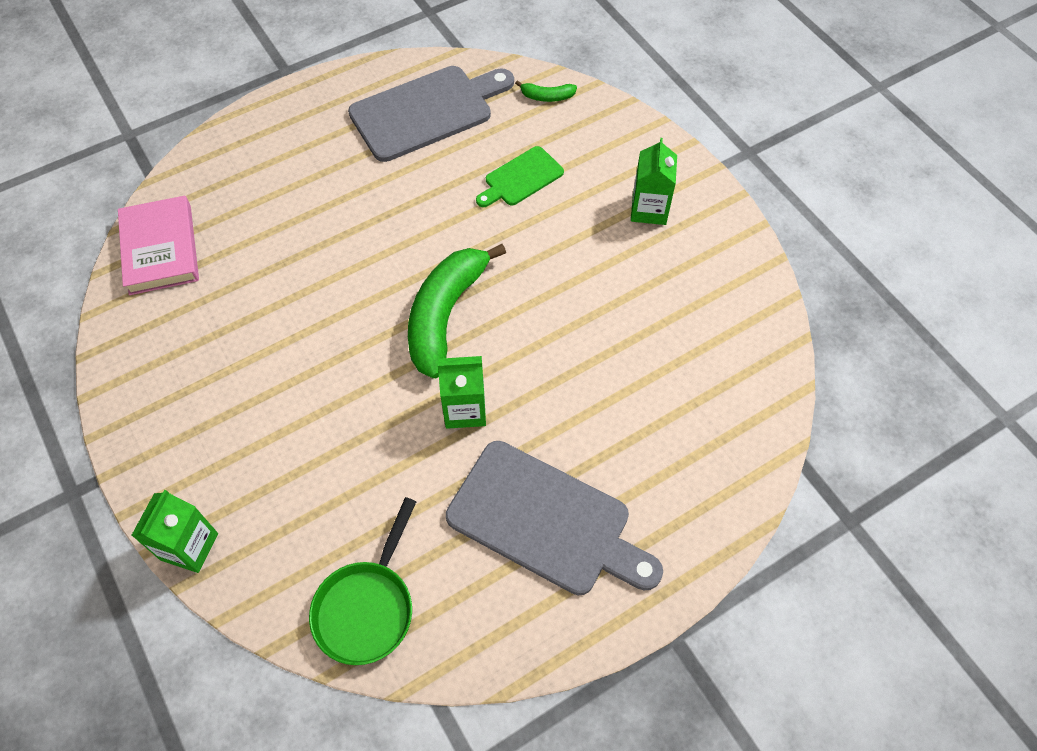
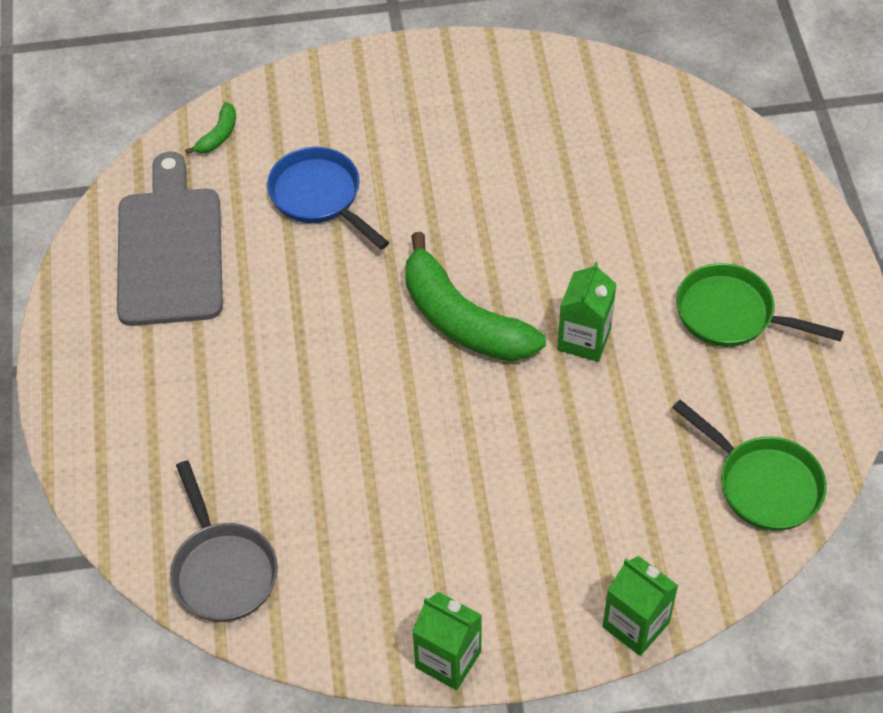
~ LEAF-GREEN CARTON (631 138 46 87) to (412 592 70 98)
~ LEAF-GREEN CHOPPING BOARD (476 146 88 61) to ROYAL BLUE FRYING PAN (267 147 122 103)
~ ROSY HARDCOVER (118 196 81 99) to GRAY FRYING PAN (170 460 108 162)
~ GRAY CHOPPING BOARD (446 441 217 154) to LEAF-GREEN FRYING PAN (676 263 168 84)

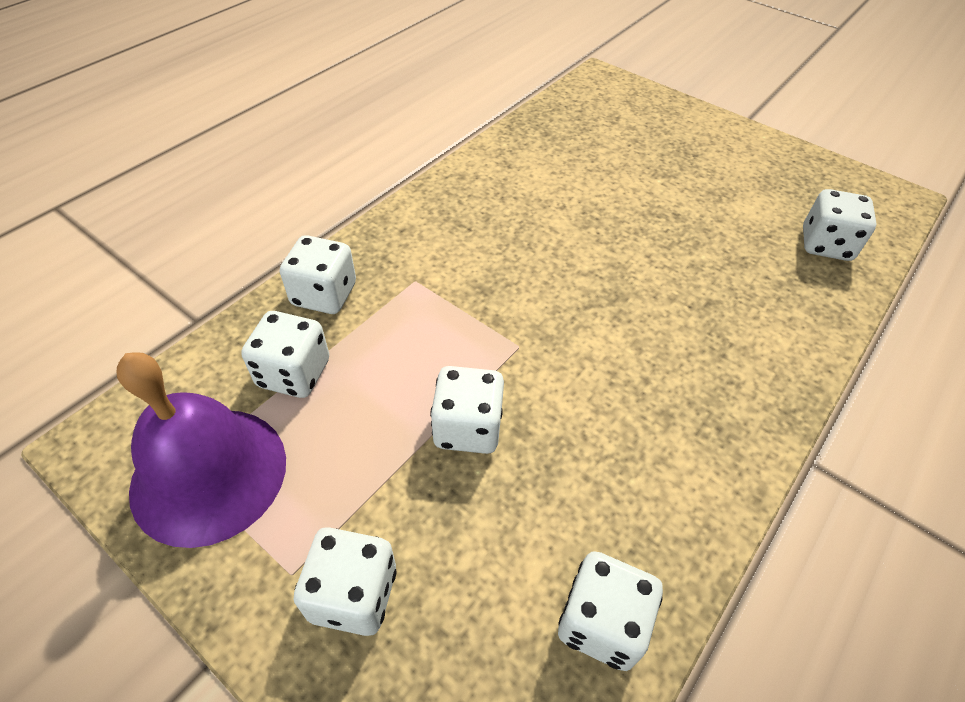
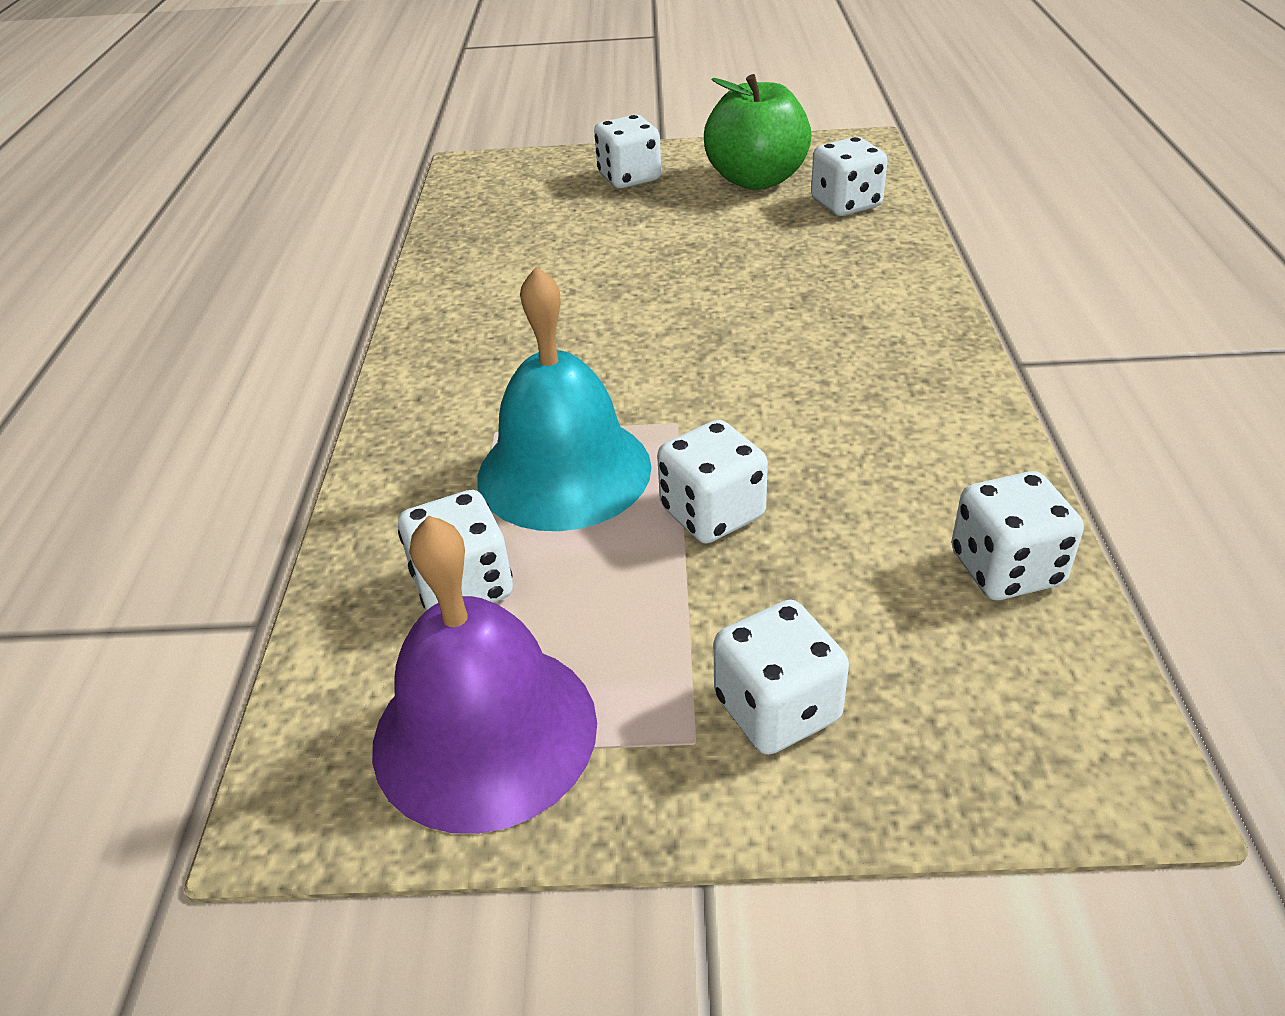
~ SNOW-WHITE DICE (280 235 76 79) to (594 115 67 73)
+ LEAF-GREEN TOY APPLE (704 74 108 116)
+ TEAL BELL (477 266 175 265)

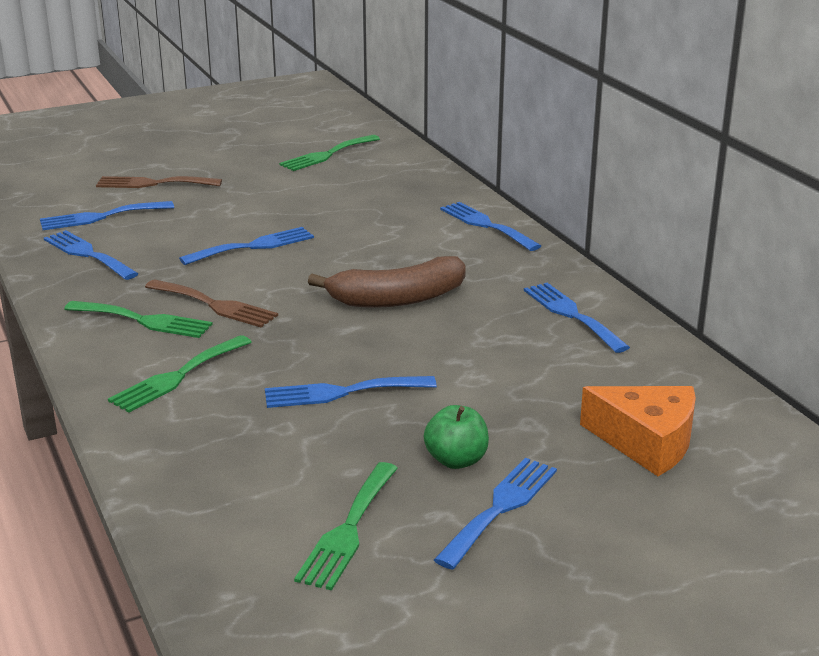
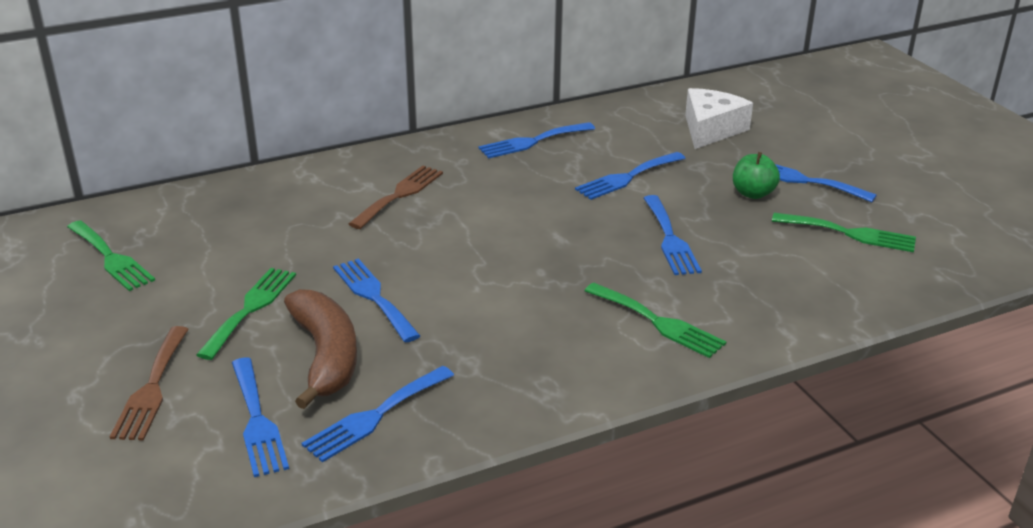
~ ROYAL BLUE DINNER FORK (440 202 101 49) to (575 152 110 48)
~ BROWN TOY BANANA (308 256 158 52) to (284 289 73 120)
~ BROWN DINNER FORK (145 279 133 48) to (349 166 94 63)
~ LEAF-GREEN DINNER FORK (64 301 149 37) to (196 268 100 92)
~ BRIGHT ORANGE PIECE OF CHEESE (580 386 116 90) to SNOW-WHITE PIECE OF CHEESE (685 88 68 61)

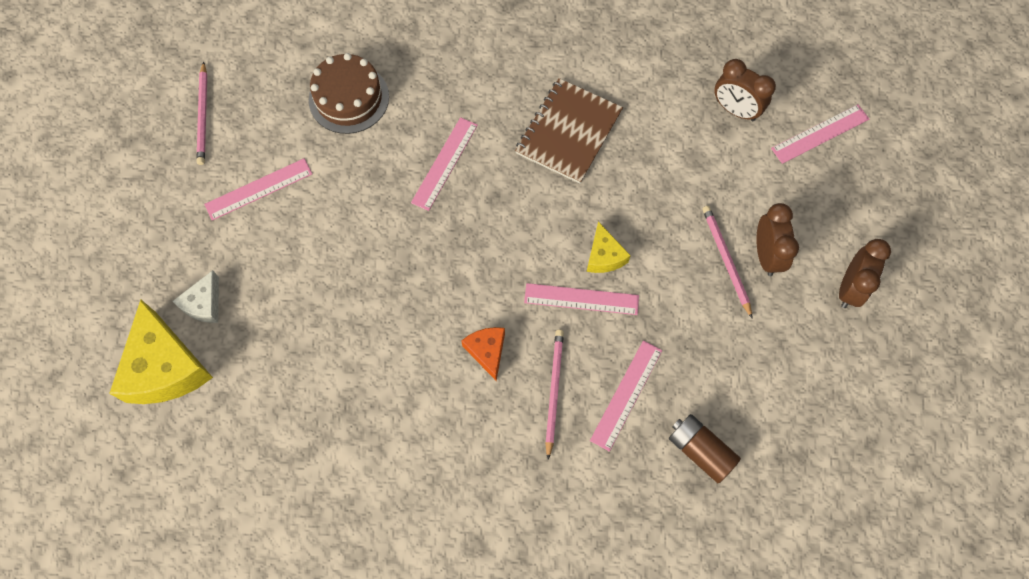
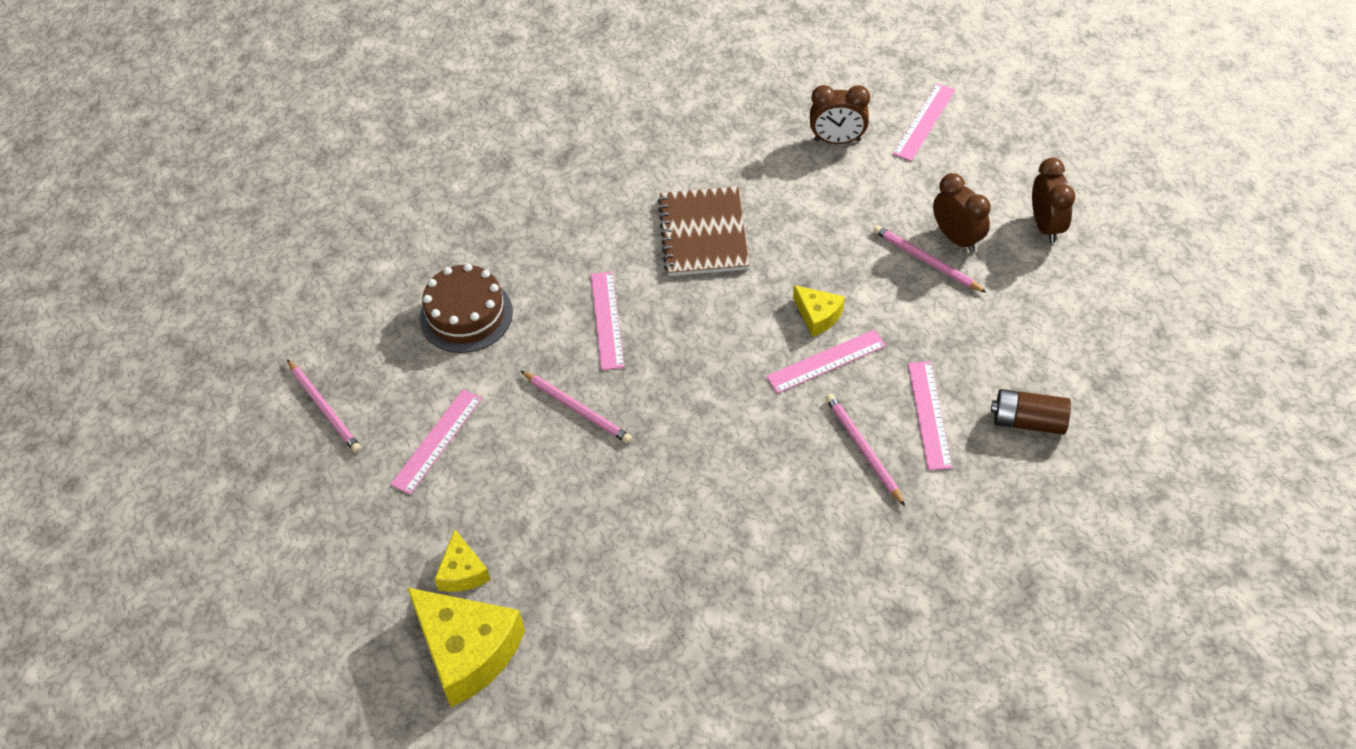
~ SNOW-WHITE PIECE OF CHEESE (172 270 47 53) to BRIGHT YELLOW PIECE OF CHEESE (434 529 57 63)
- BRIGHT ORANGE PIECE OF CHEESE (461 327 44 54)
+ ROSY LEAD PENCIL (521 371 111 73)

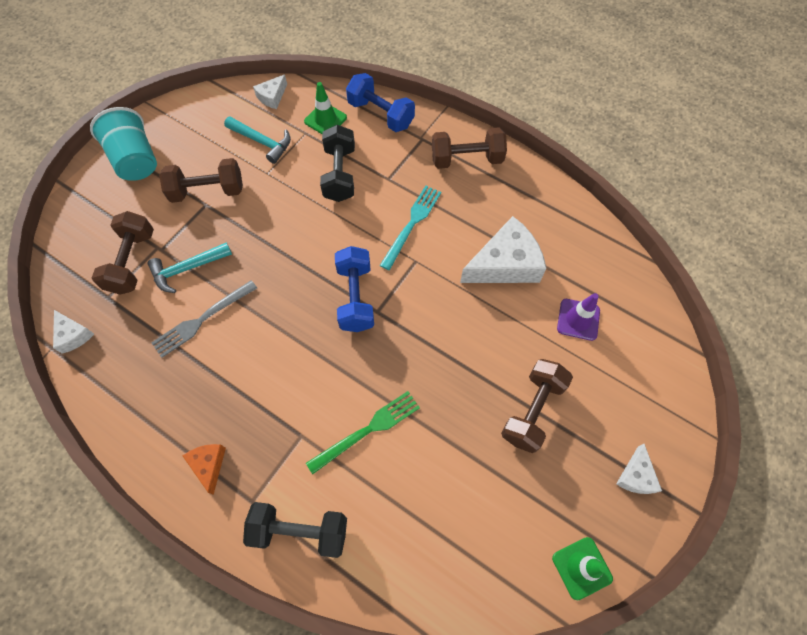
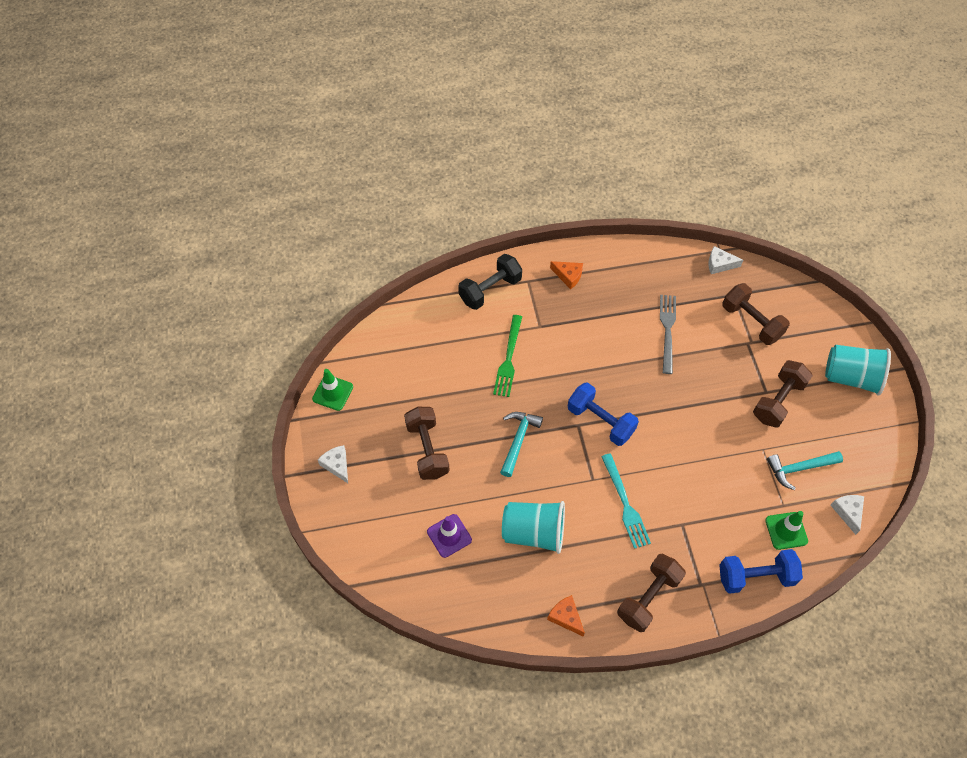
- BLACK FREE WEIGHT (320 125 35 77)
~ SNOW-WHITE PIECE OF CHEESE (460 216 86 67) to TEAL TUMBLER (502 501 63 53)
~ TEAL CARPENTER'S HAMMER (147 242 85 51) to (500 412 43 65)
+ BRIGHT ORANGE PIECE OF CHEESE (547 595 38 41)

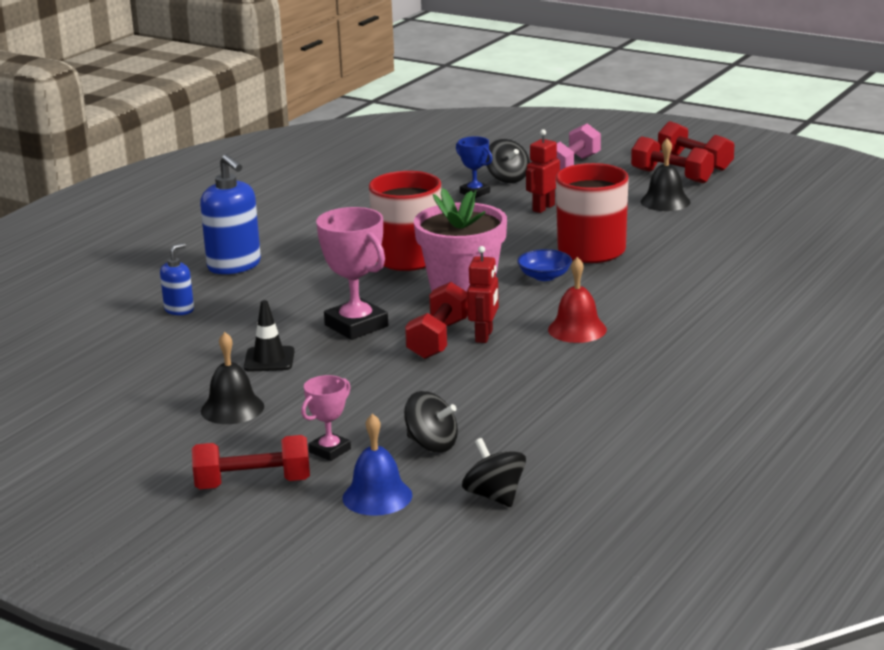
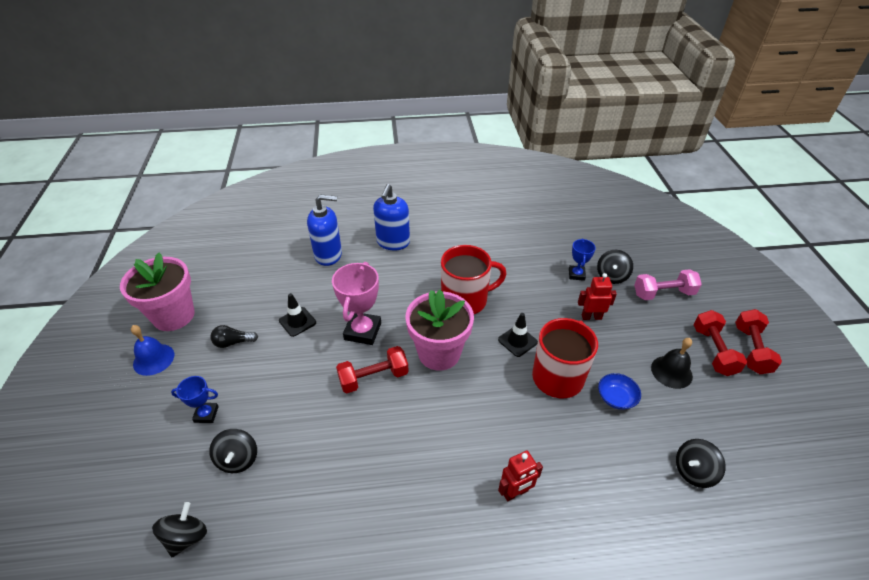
~ ROYAL BLUE PUMP BOTTLE (160 243 34 72) = (307 194 35 72) x1.82
~ RED ROBOT FIGURE (467 246 32 97) to (498 451 45 50)
~ ROYAL BLUE BOWL (517 249 55 32) to (598 373 43 37)
- RED BELL (548 257 59 86)
~ BLACK BELL (201 332 63 92) to BLACK BULB (211 325 47 23)
~ ROSY TROPHY (301 375 50 86) to ROYAL BLUE TROPHY (171 376 48 47)
~ ROYAL BLUE BELL (343 413 69 103) to (131 325 43 51)
- RED FREE WEIGHT (192 435 118 54)
+ ROSY PLANT POT (120 253 75 78)
+ BLACK TRAFFIC CONE (498 313 40 44)
+ BLACK WHIRLIGIG (676 439 50 49)

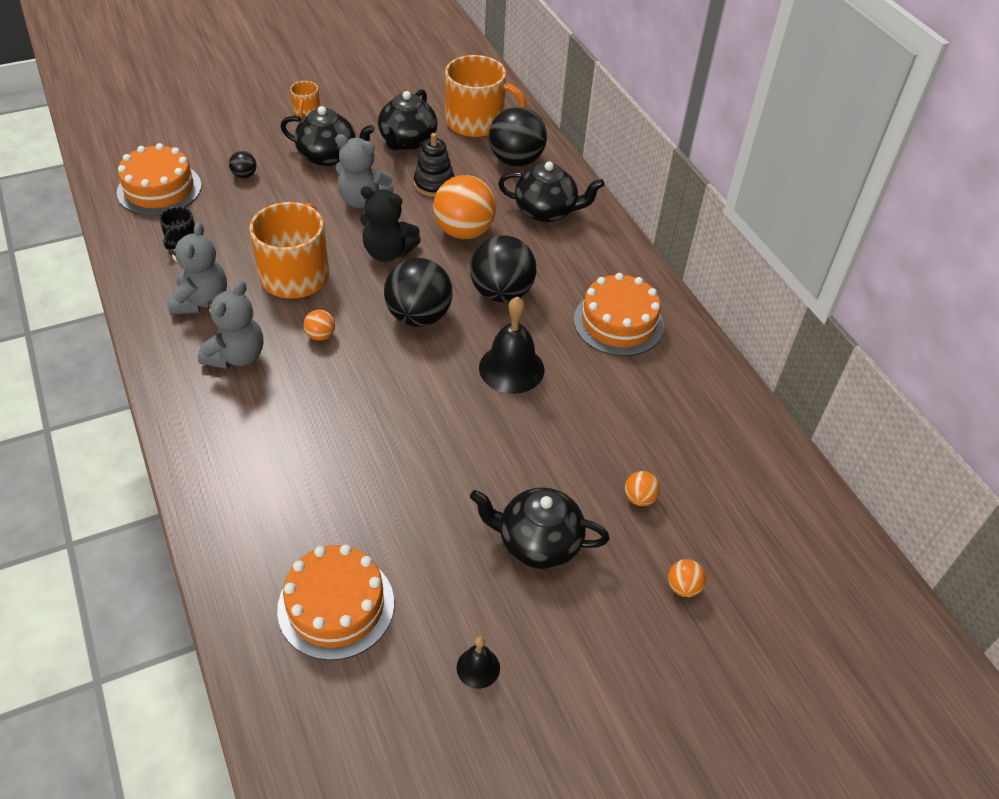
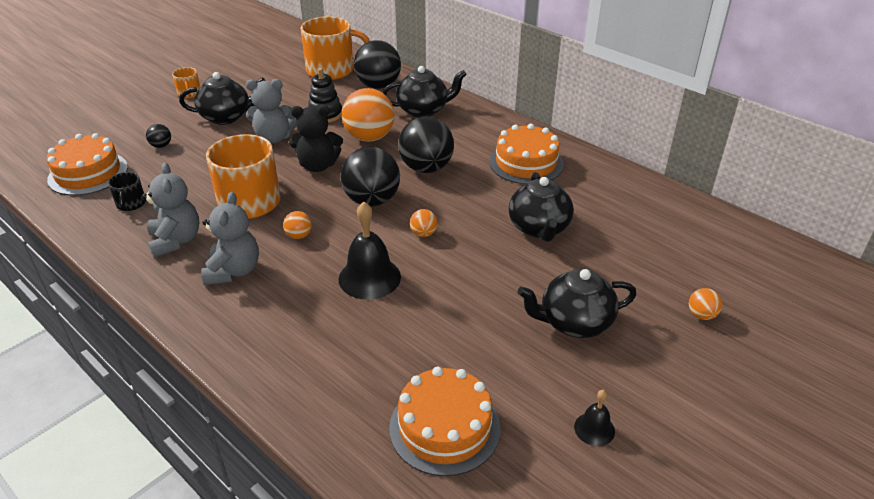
~ BLACK CHINA TEAPOT (378 89 60 61) to (509 172 65 70)
~ BLACK BELL (479 296 65 98) to (339 202 62 98)
~ BRIGHT ORANGE SPHERE (625 471 35 35) to (410 209 28 28)

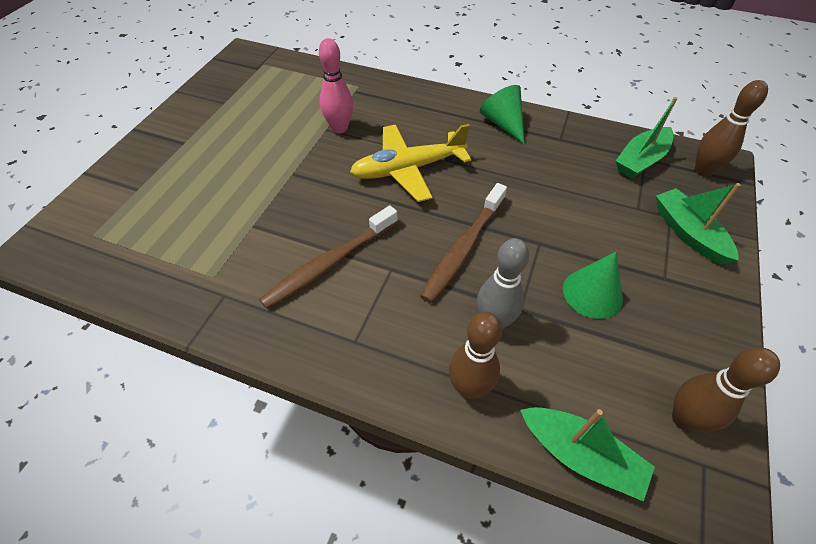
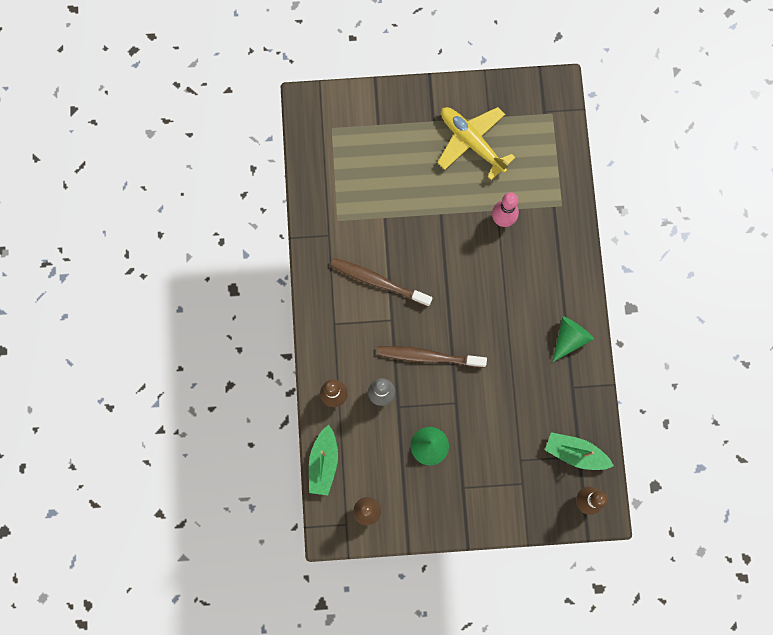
~ BRIGHT YELLOW AEROPLANE (350 124 121 78) to (437 107 79 73)
- LEAF-GREEN TOY BOAT (656 183 84 82)

